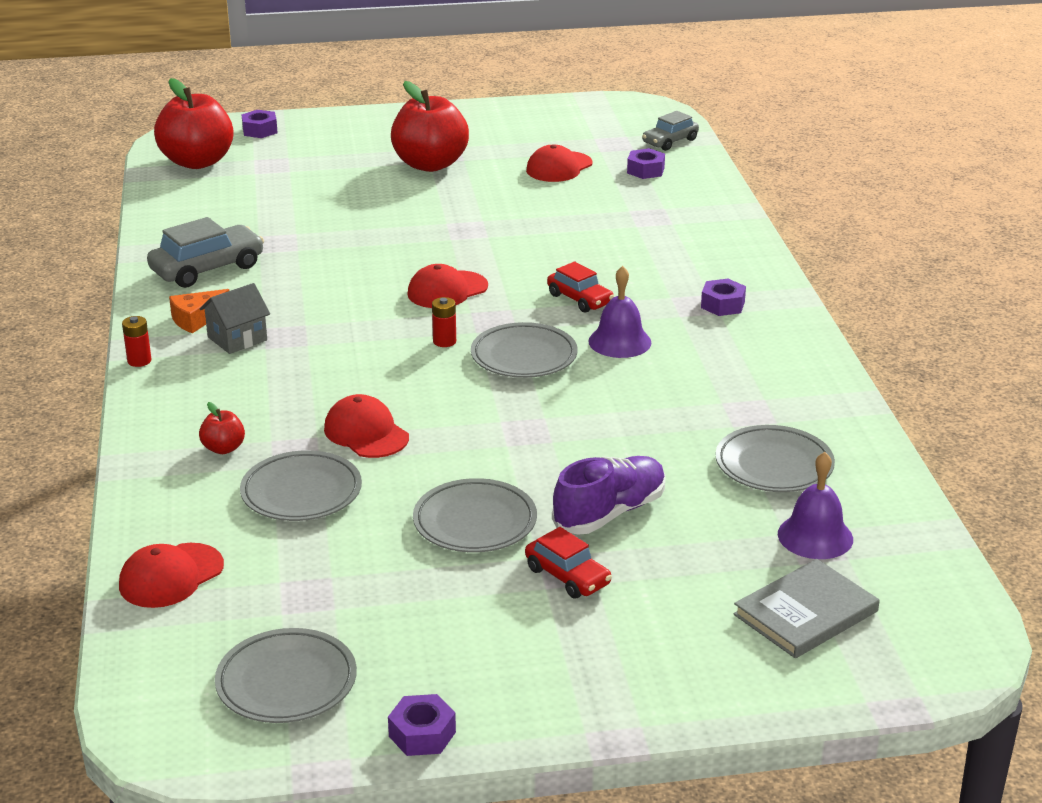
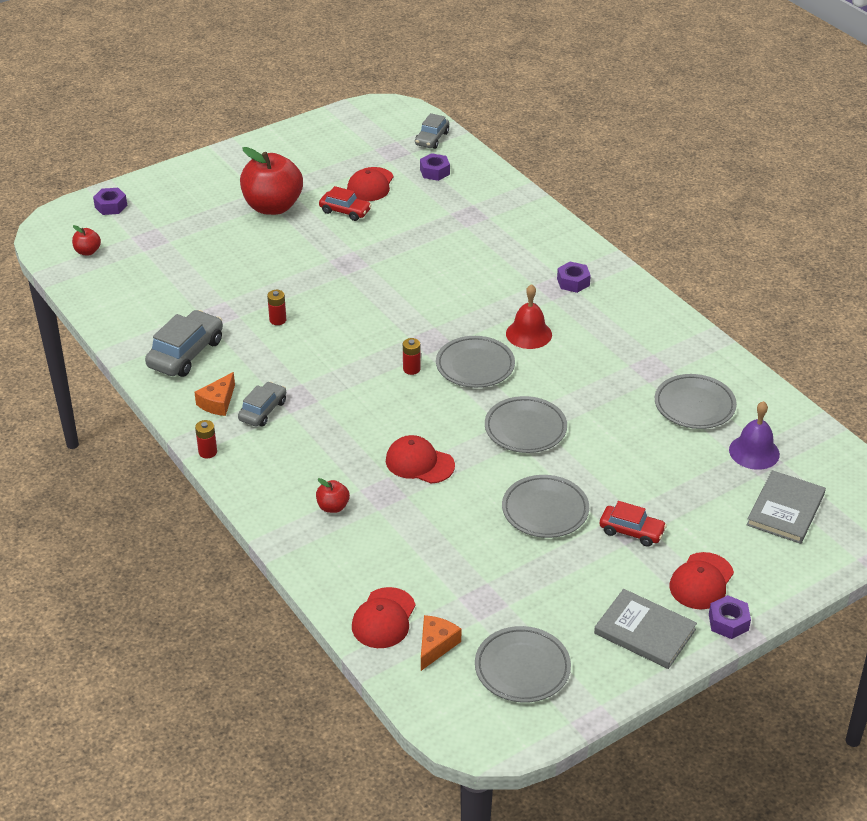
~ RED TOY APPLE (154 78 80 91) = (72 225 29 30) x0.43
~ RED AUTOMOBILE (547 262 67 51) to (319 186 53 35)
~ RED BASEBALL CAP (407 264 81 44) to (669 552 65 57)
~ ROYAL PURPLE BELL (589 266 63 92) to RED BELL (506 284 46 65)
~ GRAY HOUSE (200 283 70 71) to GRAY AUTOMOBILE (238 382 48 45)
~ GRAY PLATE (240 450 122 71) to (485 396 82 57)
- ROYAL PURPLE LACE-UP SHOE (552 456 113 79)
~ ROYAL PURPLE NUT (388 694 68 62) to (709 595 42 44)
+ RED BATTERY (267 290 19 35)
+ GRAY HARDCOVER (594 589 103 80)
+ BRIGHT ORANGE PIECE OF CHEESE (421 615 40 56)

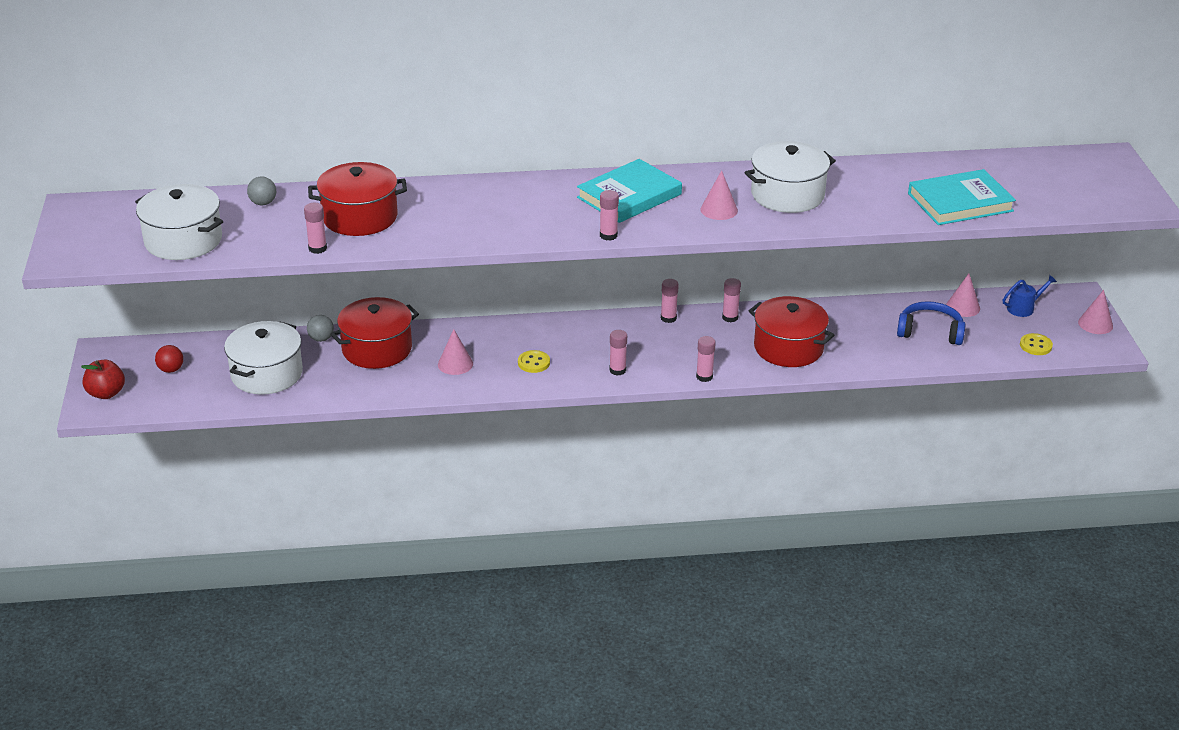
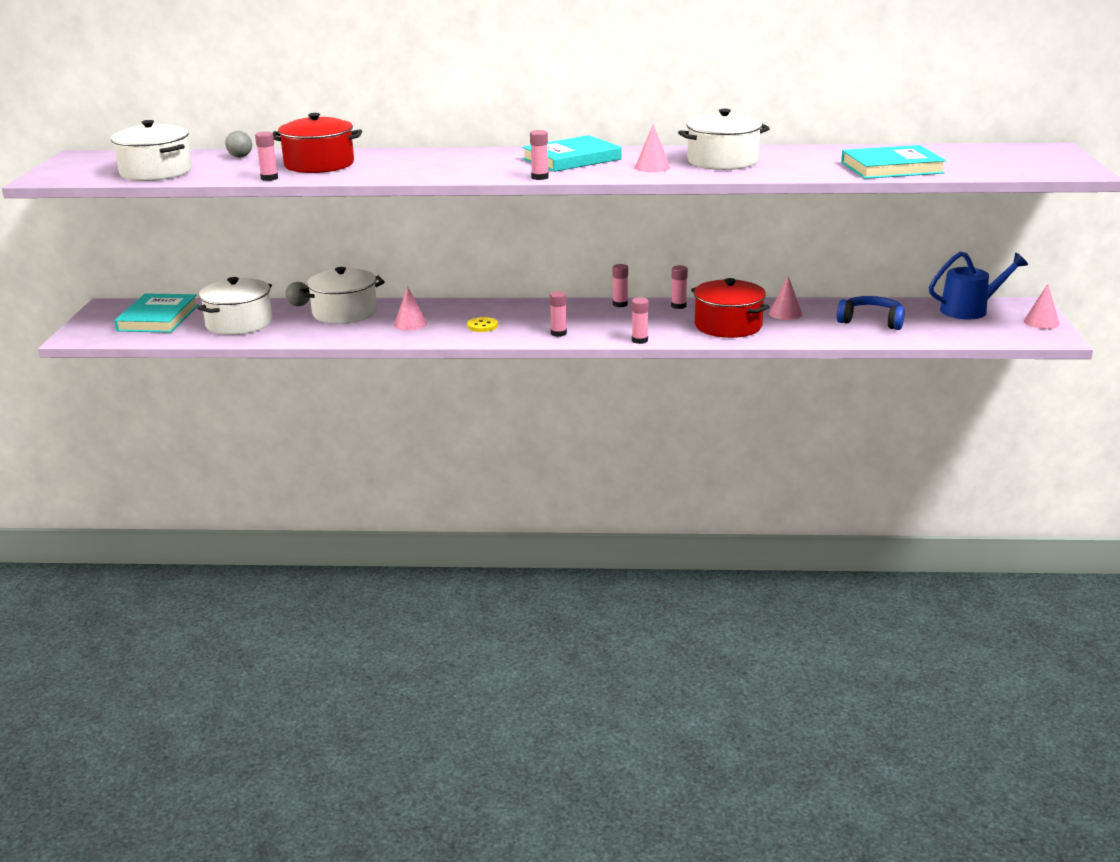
~ ROSY CONE (946 273 34 44) to (769 276 33 44)
~ ROYAL BLUE WATERING POT (1003 275 54 42) = (929 251 99 68) x1.74
~ RED POT (330 297 89 72) to SNOW-WHITE POT (299 267 86 57)
- BRIGHT YELLOW SEWING BUTTON (1020 333 33 22)
~ RED SPHERE (155 345 28 28) to TEAL HARDCOVER (114 293 84 40)
- RED TOY APPLE (81 359 44 40)

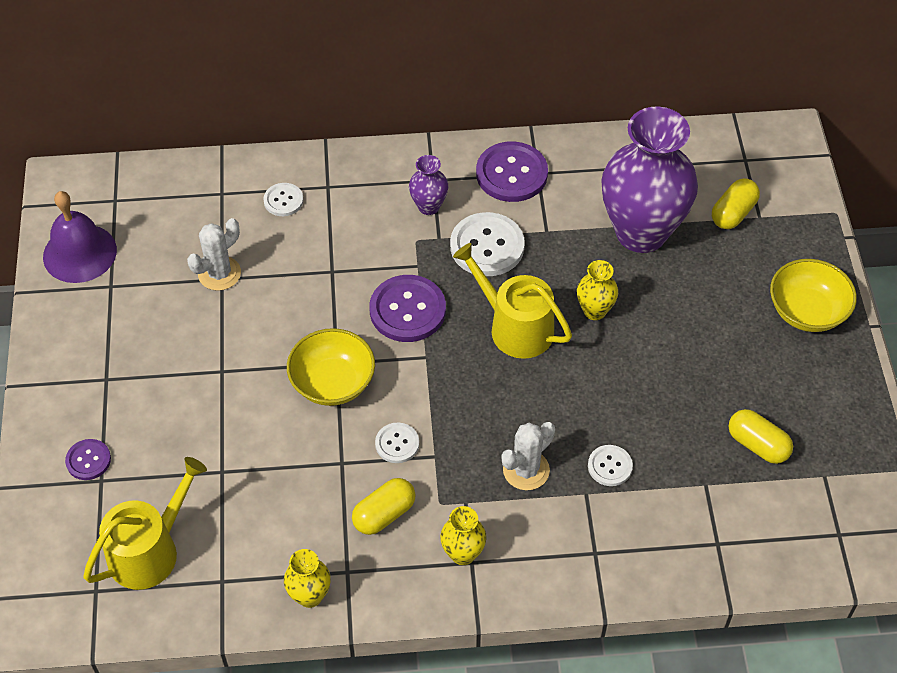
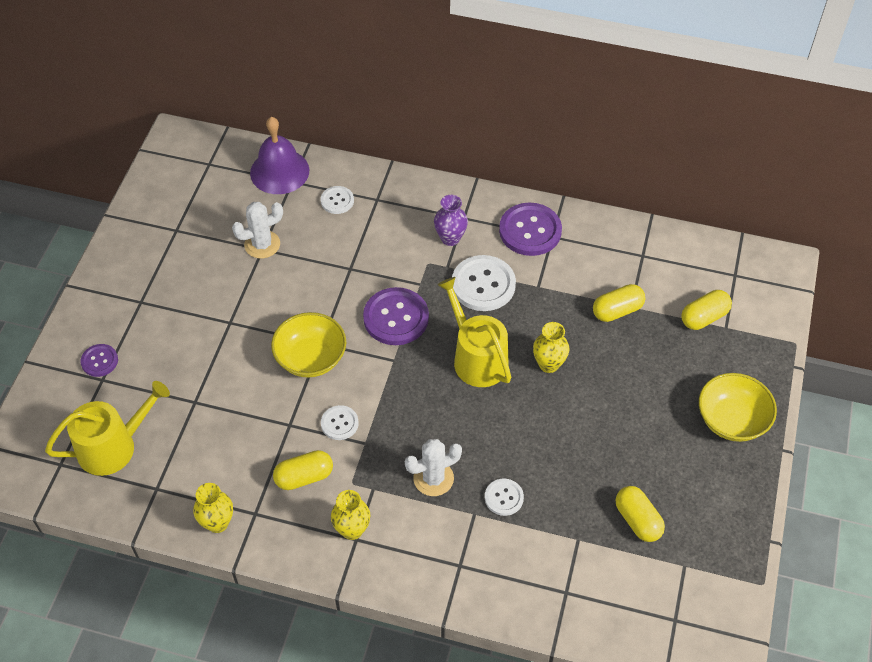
~ ROYAL PURPLE VASE (601 107 97 146) to BRIGHT YELLOW CAPSULE (593 284 52 38)
~ ROYAL PURPLE BELL (43 191 74 92) to (250 117 59 77)

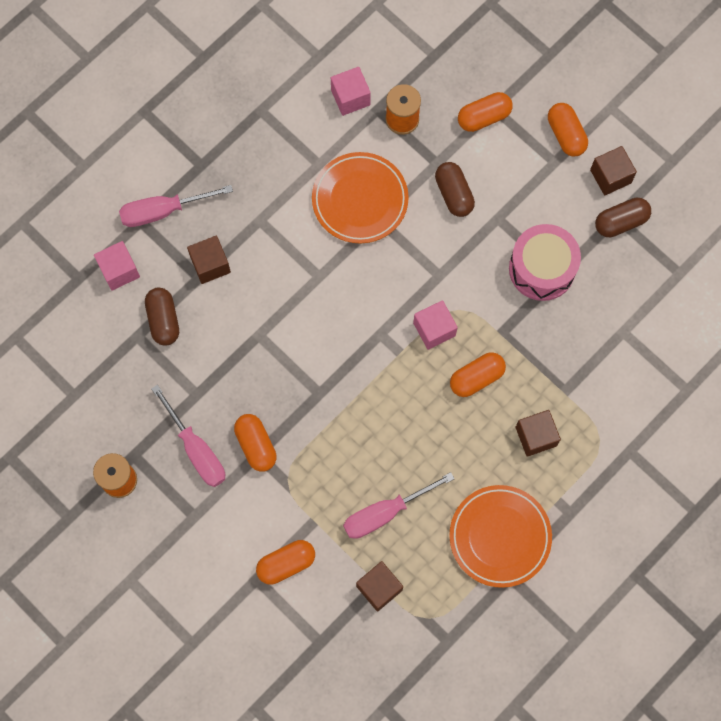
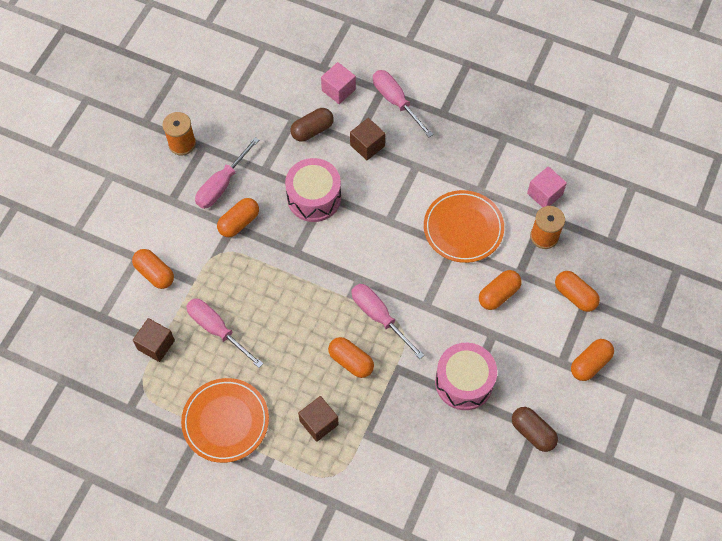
- BROWN SOLID CUBE (590 146 47 49)
~ BROWN CAPSULE (435 162 40 55) to BRIGHT ORANGE CAPSULE (479 270 42 40)
~ ROSY SOLID CUBE (413 300 45 50) to ROSY SCREWDRIVER (352 284 73 75)
+ ROSY DRUM (285 158 56 64)

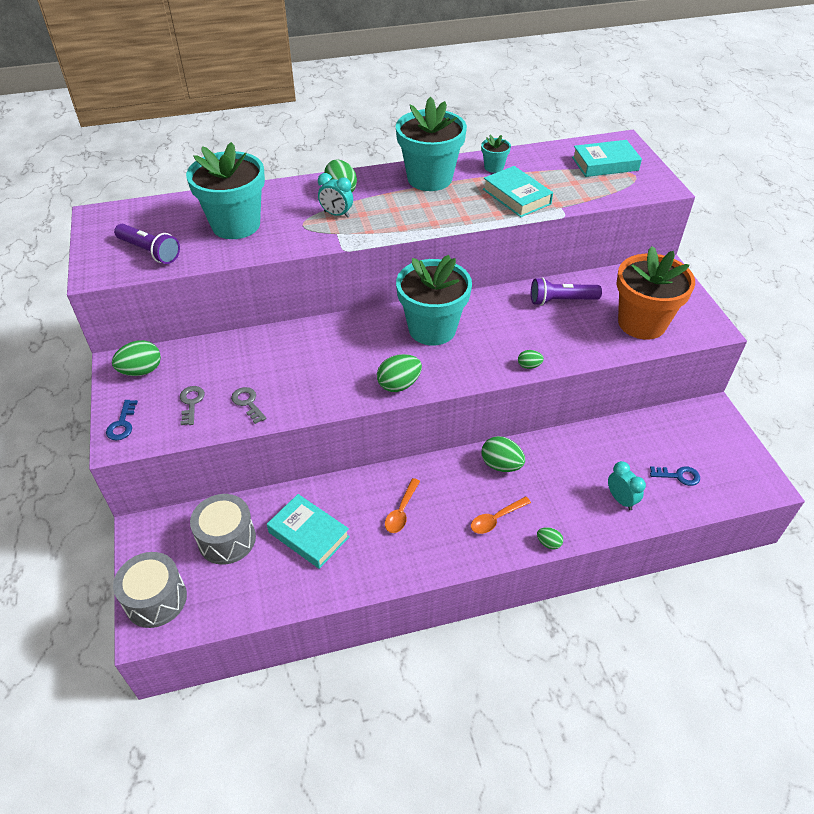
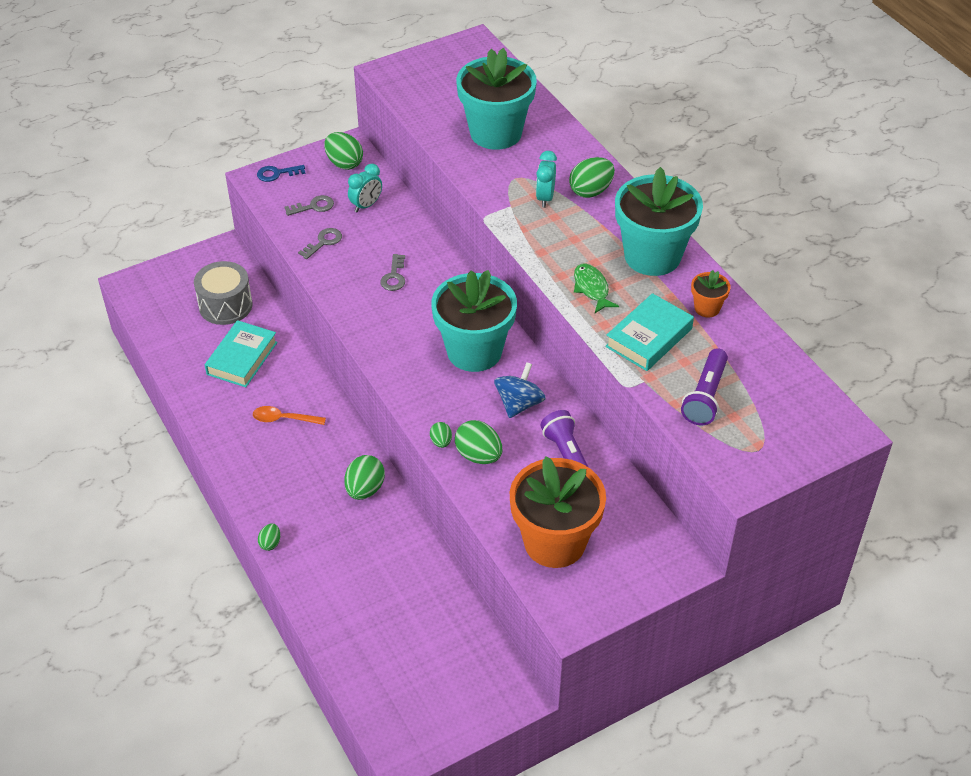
~ TEAL PLANT POT (481 135 30 38) to BRIGHT ORANGE PLANT POT (691 270 39 48)
- TEAL HARDCOVER (572 140 70 37)
~ ROYAL PURPLE FLASHLIGHT (114 224 66 40) to (681 348 47 77)
~ LEAF-GREEN TOY EGG (377 354 45 38) to (455 420 47 44)
~ TEAL CLOCK (608 461 38 49) to (348 164 34 48)
- ROYAL BLUE KEY (650 466 50 20)
- BRIGHT ORANGE TABLESPOON (471 497 60 37)
- GRAY DRUM (113 552 74 76)
+ GRAY KEY (380 254 25 37)
+ LEAF-GREEN FISH (574 263 45 50)
+ ROYAL BLUE WHIRLIGIG (494 362 52 56)

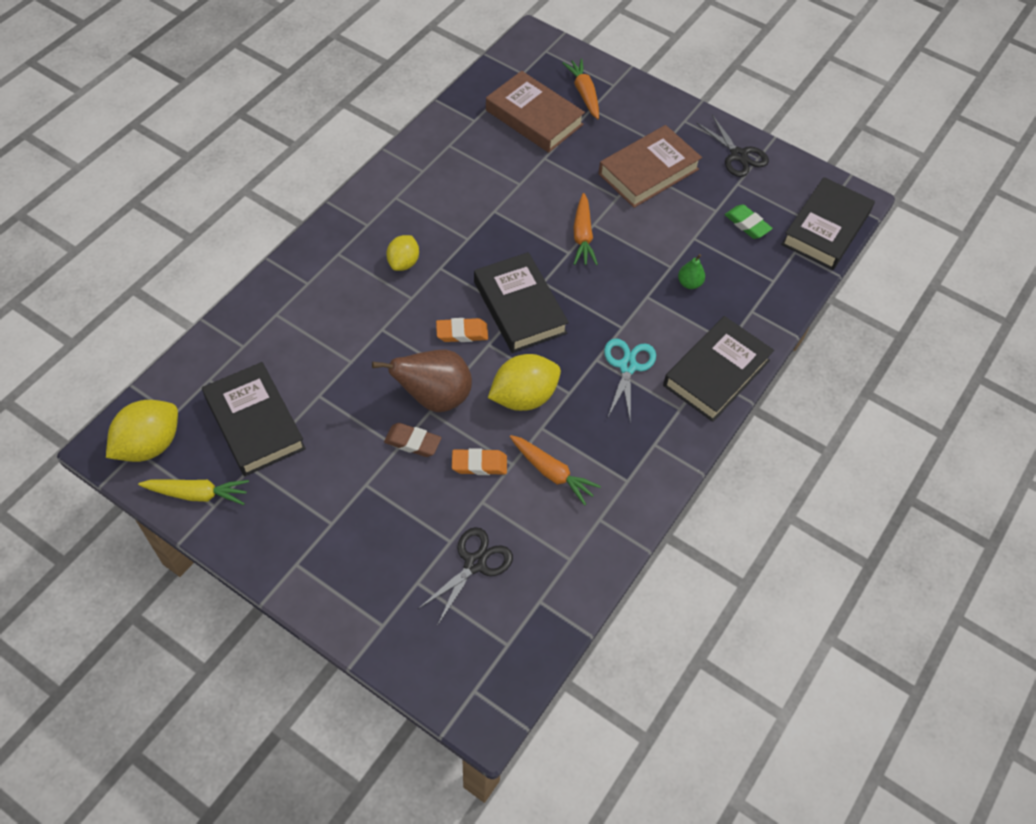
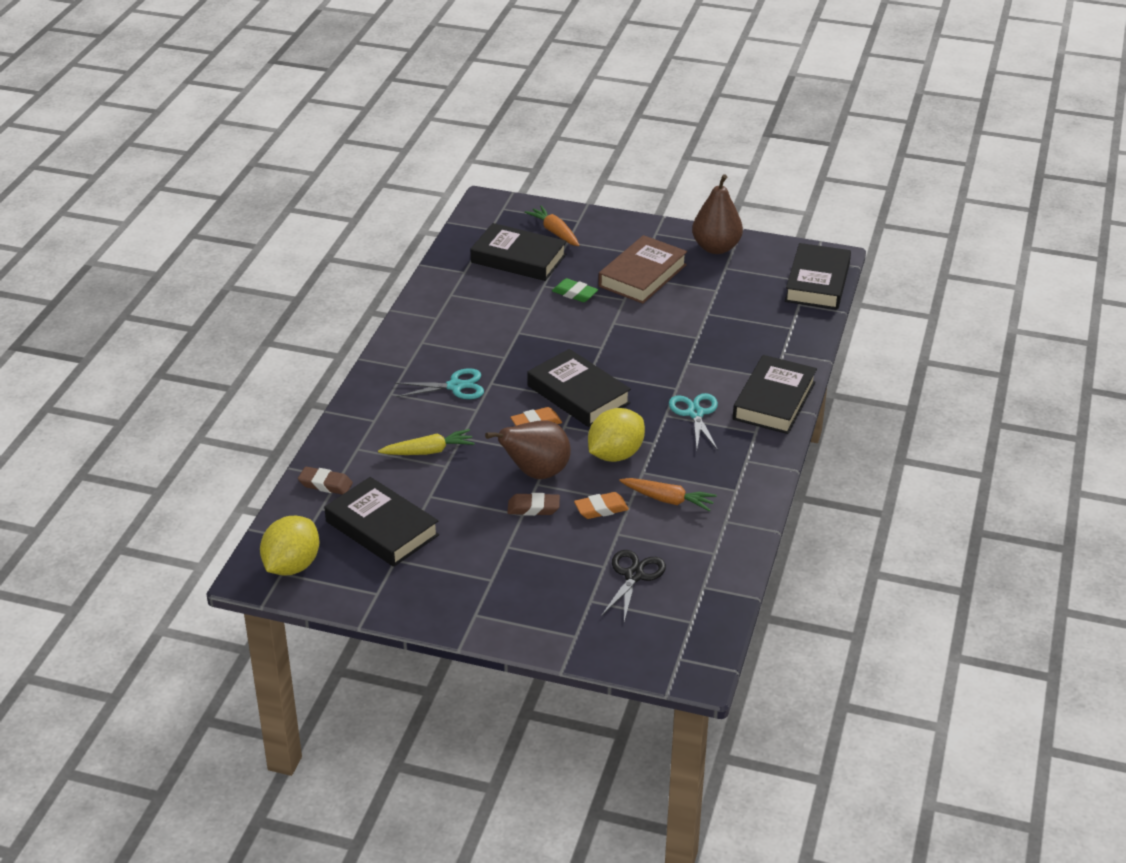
~ BROWN HARDCOVER (486 71 99 82) to BLACK HARDCOVER (471 223 95 58)
~ BLACK PAIR OF SCISSORS (696 115 73 62) to BROWN TOY PEAR (692 174 51 80)
- BRIGHT ORANGE ROOT VEGETABLE (573 193 25 72)
~ LEAF-GREEN GUM ERASER (725 204 48 35) to (552 278 46 24)
~ BRIGHT YELLOW LEMON (386 235 33 36) to TEAL PAIR OF SCISSORS (395 368 89 31)
- LEAF-GREEN TOY PEAR (678 254 27 35)
~ BRIGHT YELLOW ROOT VEGETABLE (138 479 111 26) to (378 429 97 26)
+ BROWN GUM ERASER (298 467 55 28)

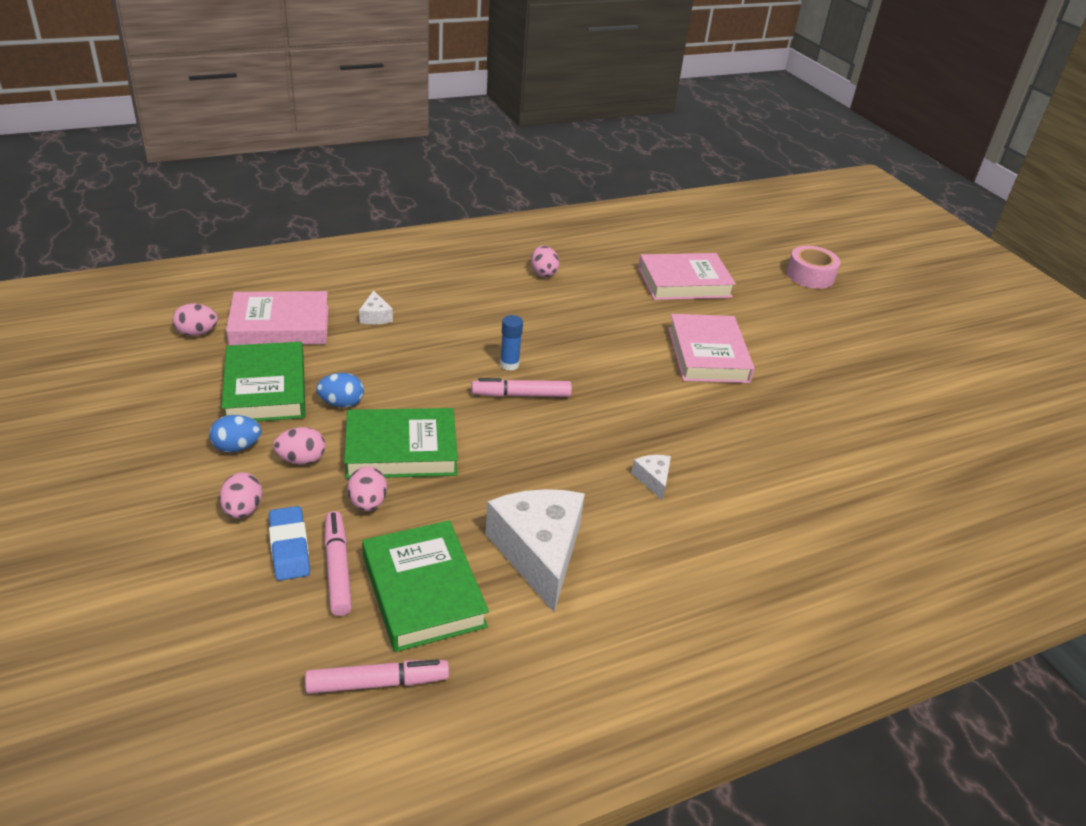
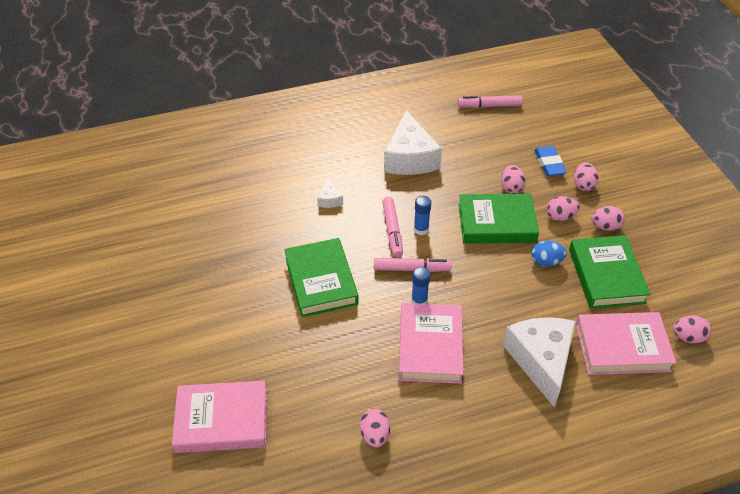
- ROSY STICKY TAPE (787 246 54 43)
~ SNOW-WHITE PIECE OF CHEESE (359 290 34 35) = (503 317 73 90) x2.30
~ ROSY HARDCOVER (668 314 87 69) to (399 303 64 81)
~ ROYAL BLUE TOY EGG (209 415 52 37) to ROSY TOY EGG (591 206 34 25)
~ ROSY MARKER PEN (324 511 28 105) to (382 197 21 61)
~ LEAF-GREEN HARDCOVER (362 520 127 132) to (284 238 75 79)
+ ROYAL BLUE GLUE (414 196 17 39)

